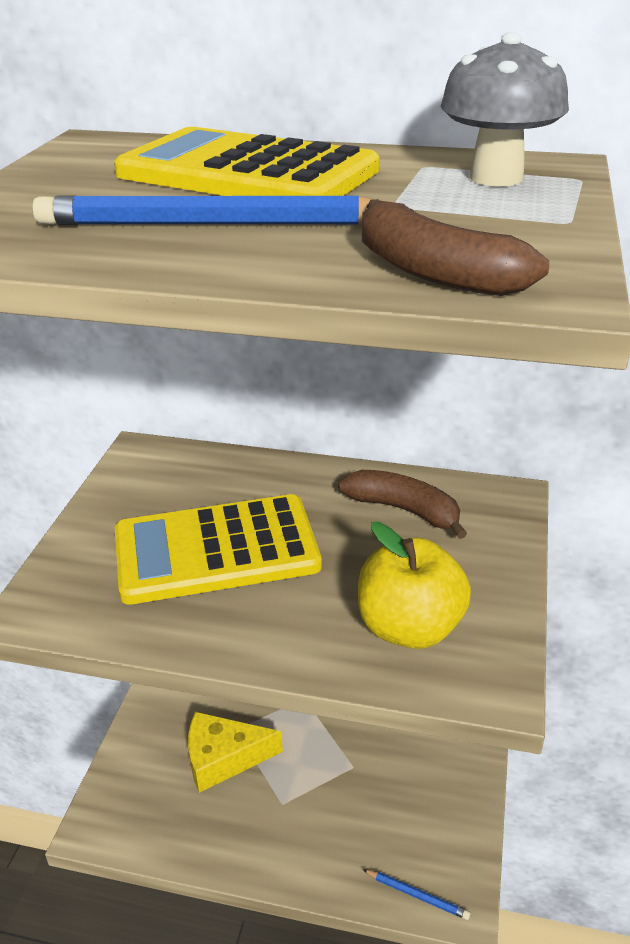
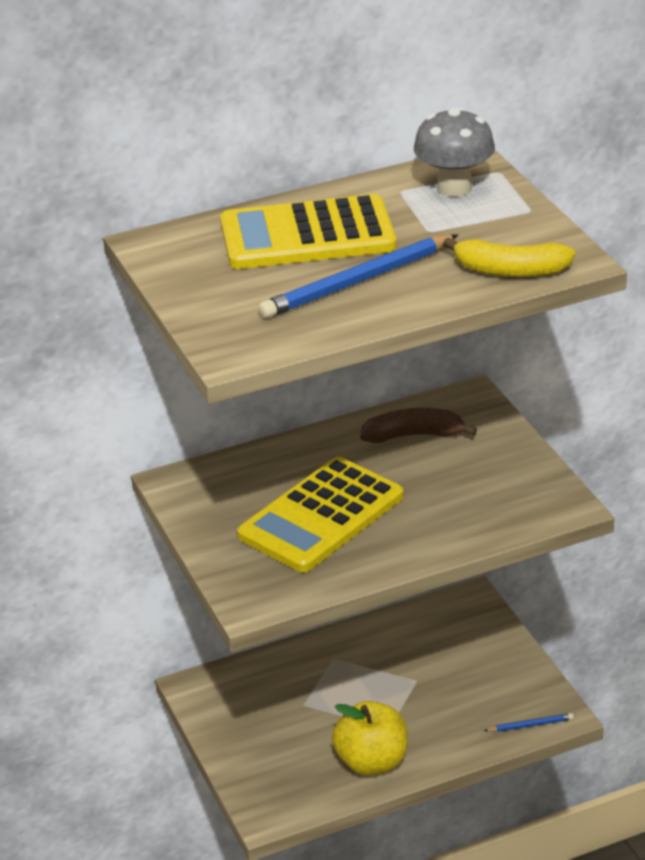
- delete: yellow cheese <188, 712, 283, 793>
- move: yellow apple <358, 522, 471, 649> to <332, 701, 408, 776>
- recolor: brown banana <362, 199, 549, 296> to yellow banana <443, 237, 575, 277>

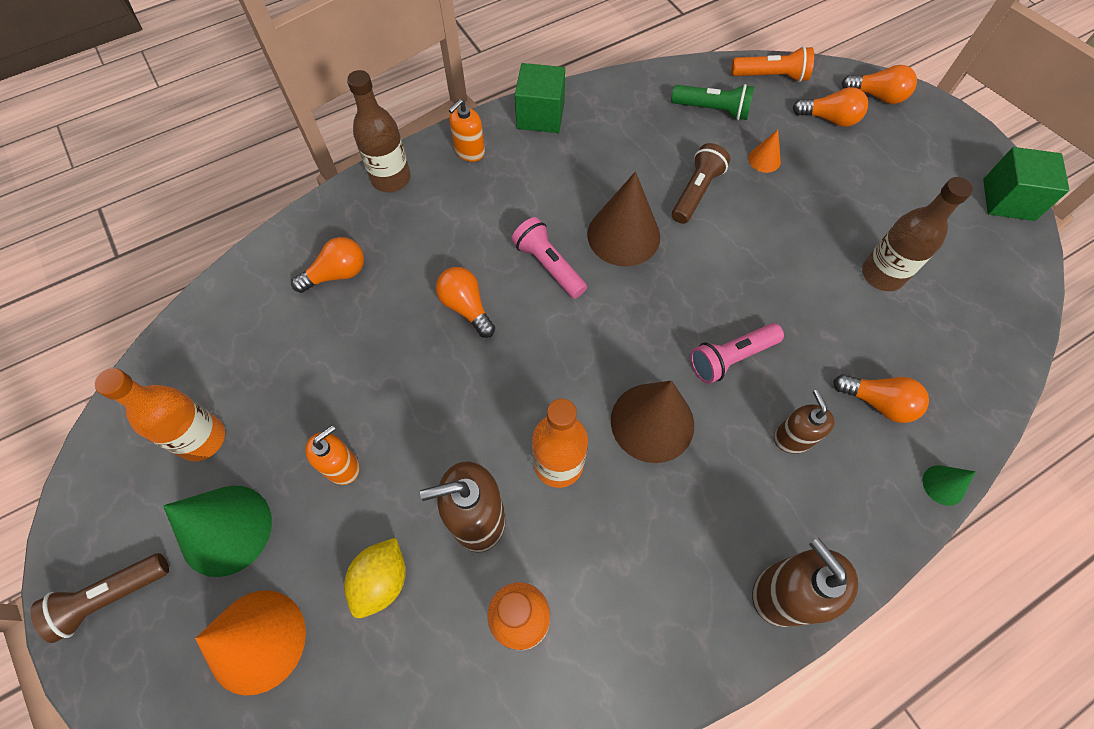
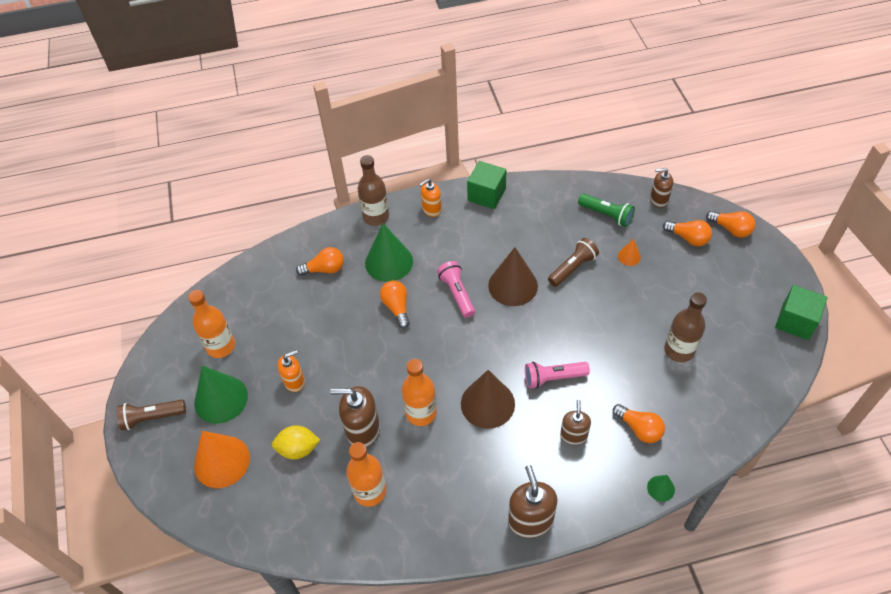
- rotate: yellow lemon <344, 538, 406, 618> = <272, 425, 320, 459> 45 degrees clockwise
- replace: orange flashlight <731, 46, 814, 82> to brown soap dispenser <650, 168, 673, 208>
- insert: green cone <365, 223, 413, 282>

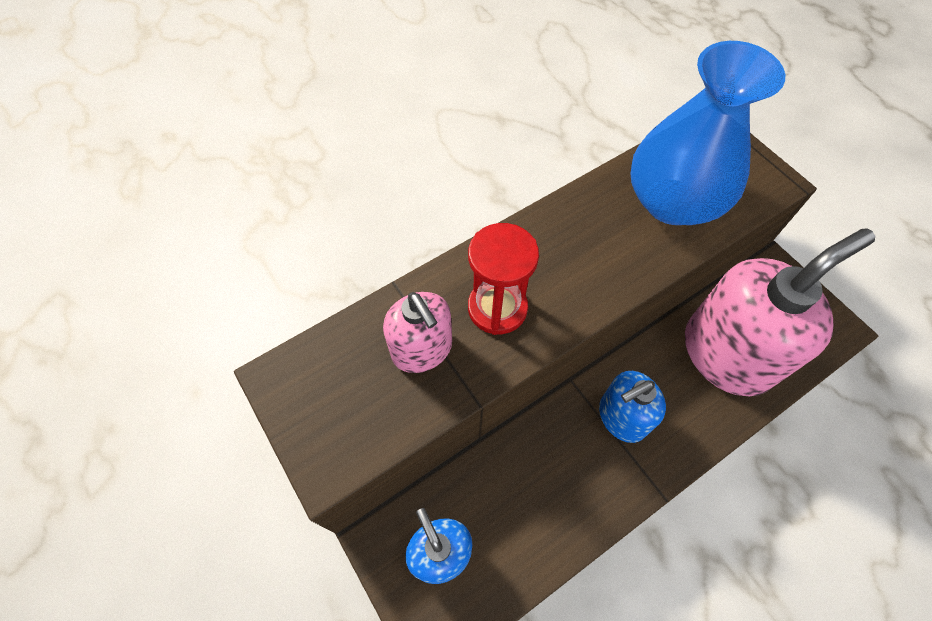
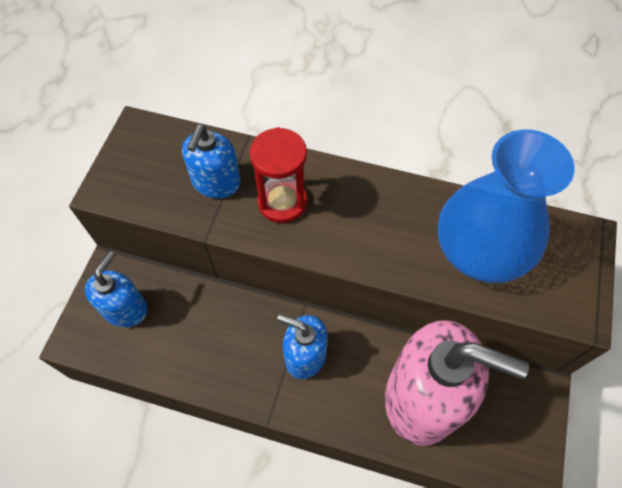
- recolor: pink soap dispenser <383, 292, 452, 373> to blue soap dispenser <182, 124, 241, 198>

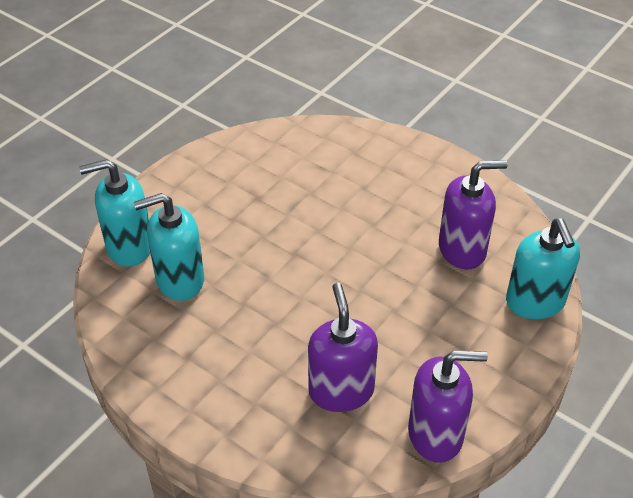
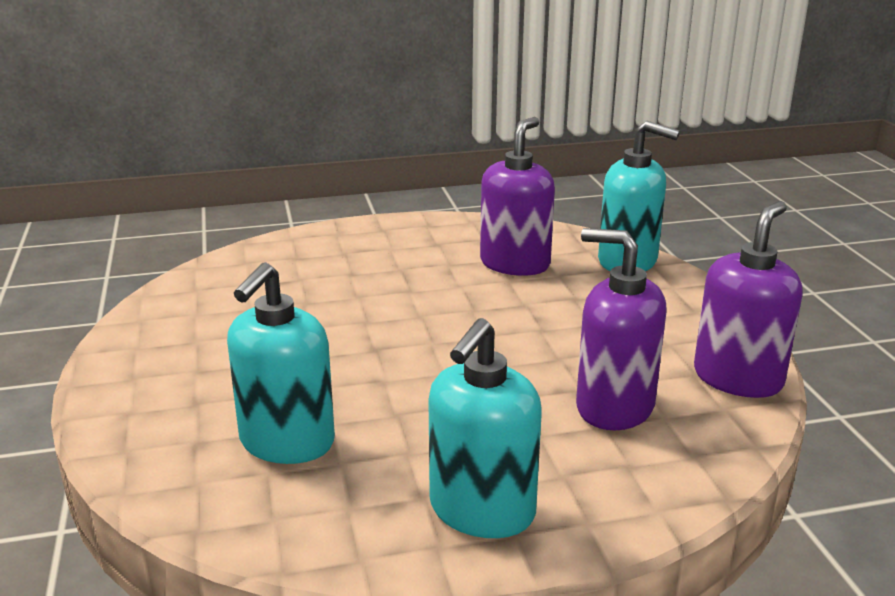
- move: turquoise soap dispenser <79, 159, 150, 267> to <428, 318, 542, 538>

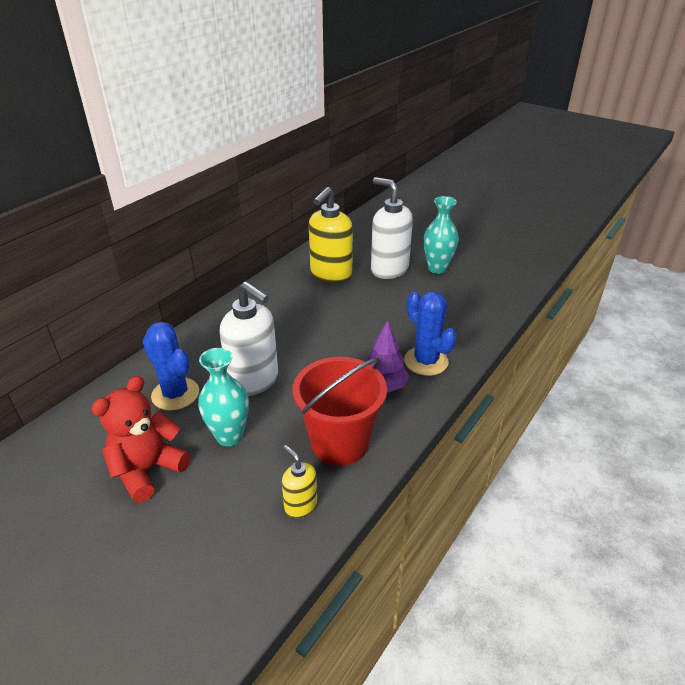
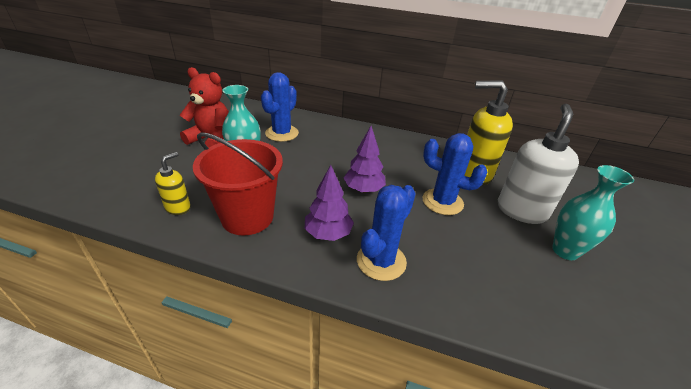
- delete: white soap dispenser <220, 281, 278, 396>
- insert: purple tree <344, 126, 386, 193>
- insert: blue cactus <423, 133, 488, 215>

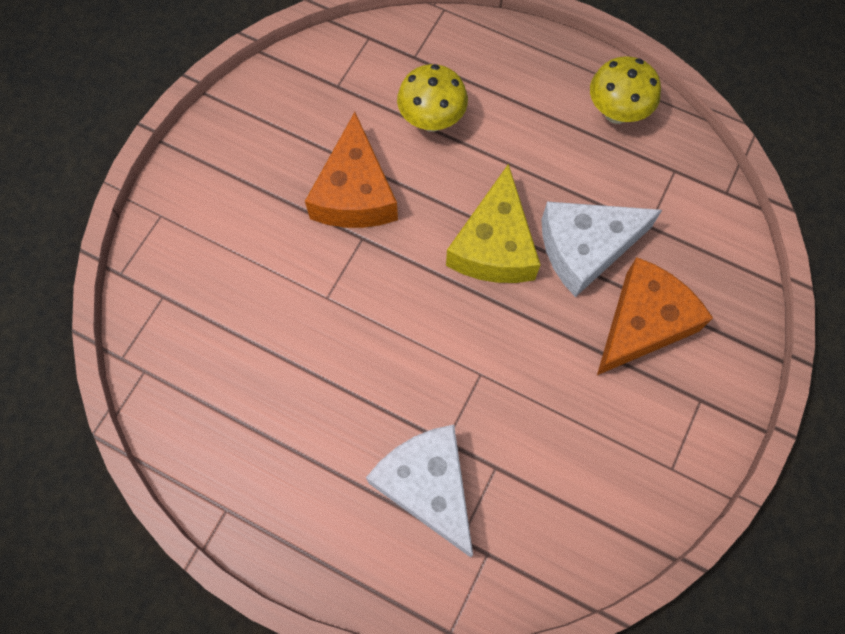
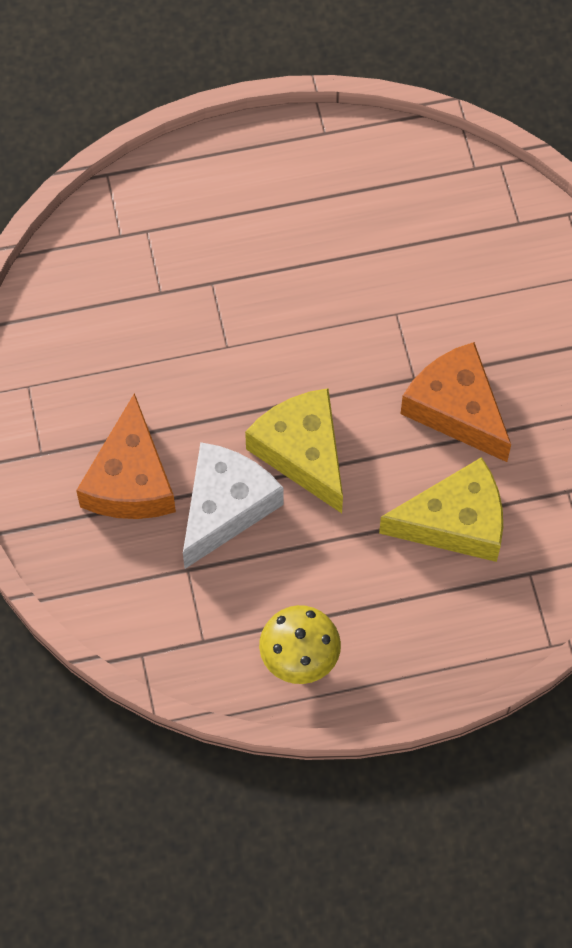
- delete: white cheese <366, 425, 473, 557>
- replace: yellow mushroom <397, 64, 468, 132> to yellow cheese <379, 457, 503, 562>

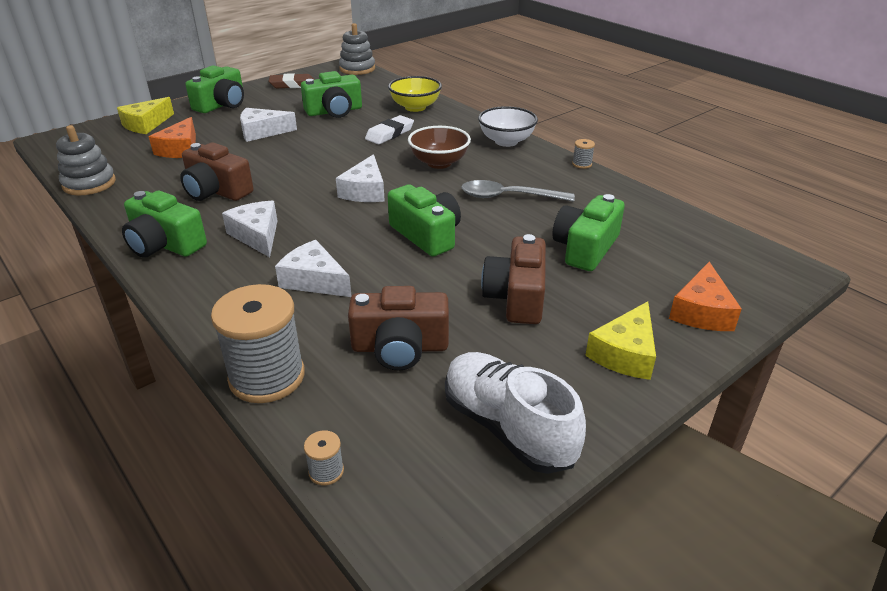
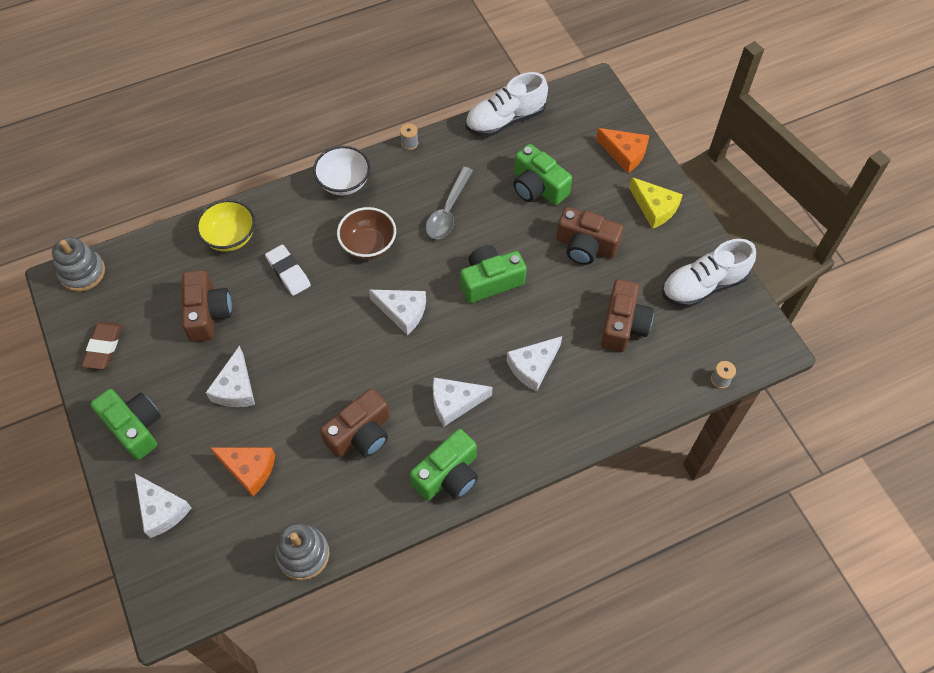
- recolor: yellow cheese <117, 97, 174, 134> to white cheese <135, 474, 191, 538>
- delete: grey spool <211, 284, 305, 403>
- recolor: green camera <301, 71, 362, 118> to brown camera <182, 270, 232, 342>
- insert: white shoe <466, 72, 548, 137>

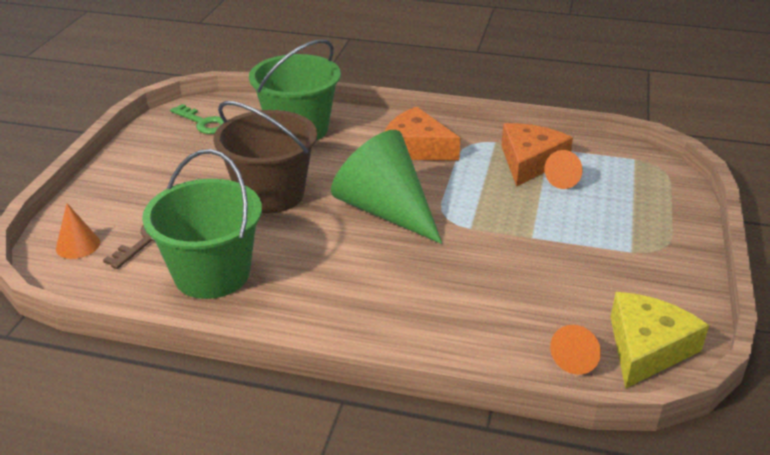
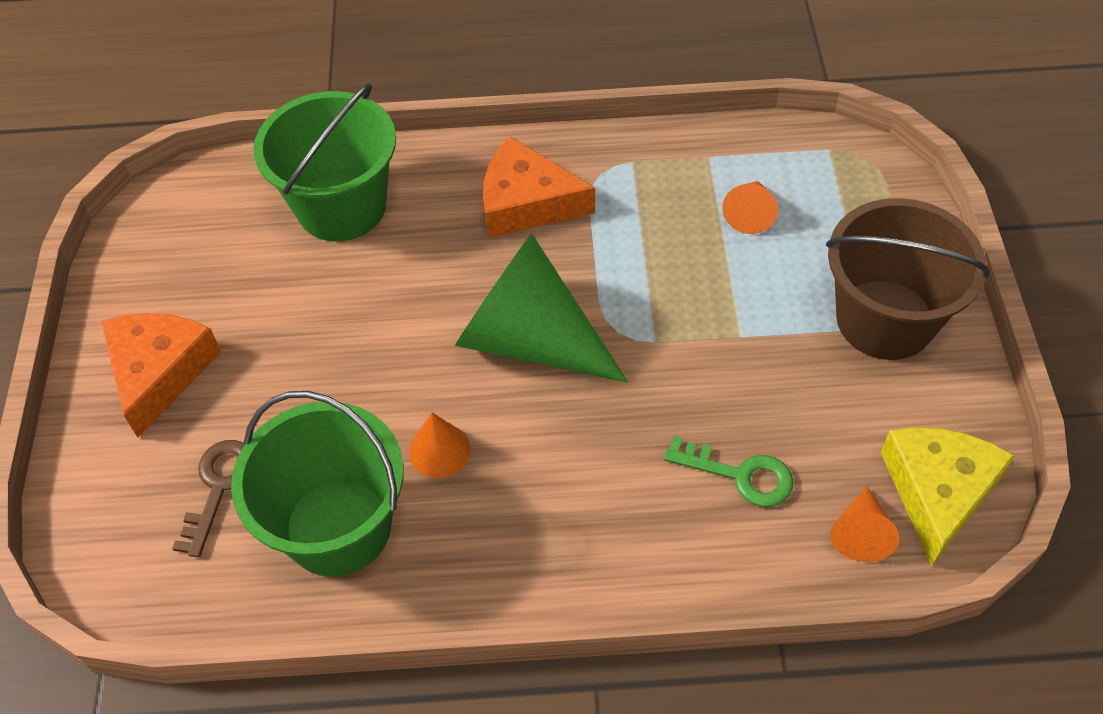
- move: orange cone <56, 203, 100, 259> to <409, 412, 470, 478>
- move: green key <170, 104, 224, 134> to <664, 436, 793, 507>
- move: brown bucket <213, 101, 317, 213> to <826, 198, 990, 360>
- move: orange cheese <501, 123, 573, 187> to <101, 313, 221, 437>

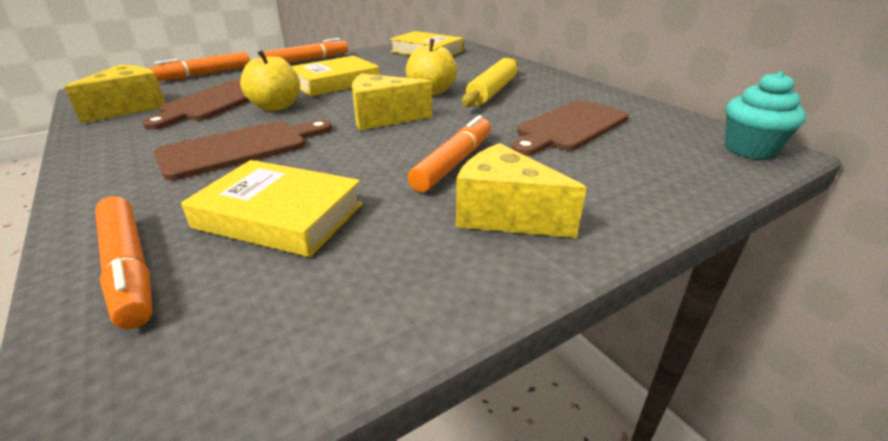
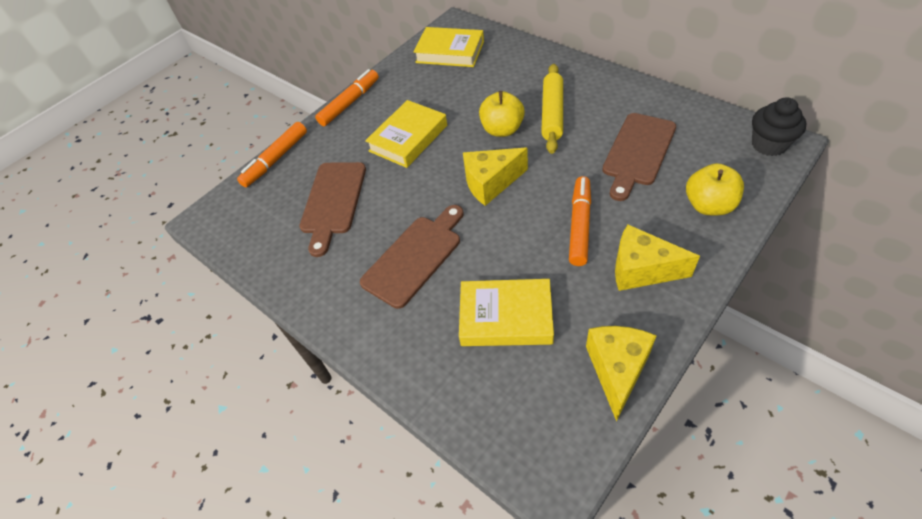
- move: yellow cheese <64, 65, 166, 124> to <586, 326, 657, 422>
- delete: orange marker <95, 196, 152, 329>
- move: yellow apple <240, 50, 300, 111> to <686, 163, 744, 216>
- recolor: turquoise cupcake <725, 71, 806, 159> to black cupcake <752, 97, 806, 156>

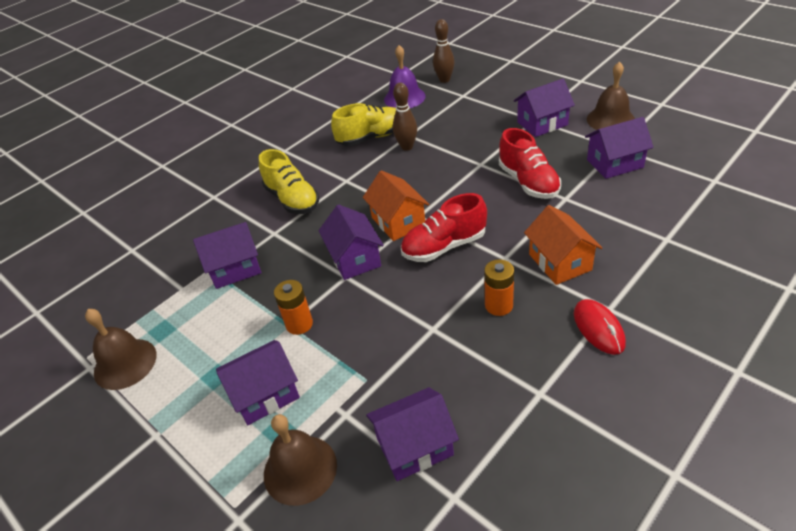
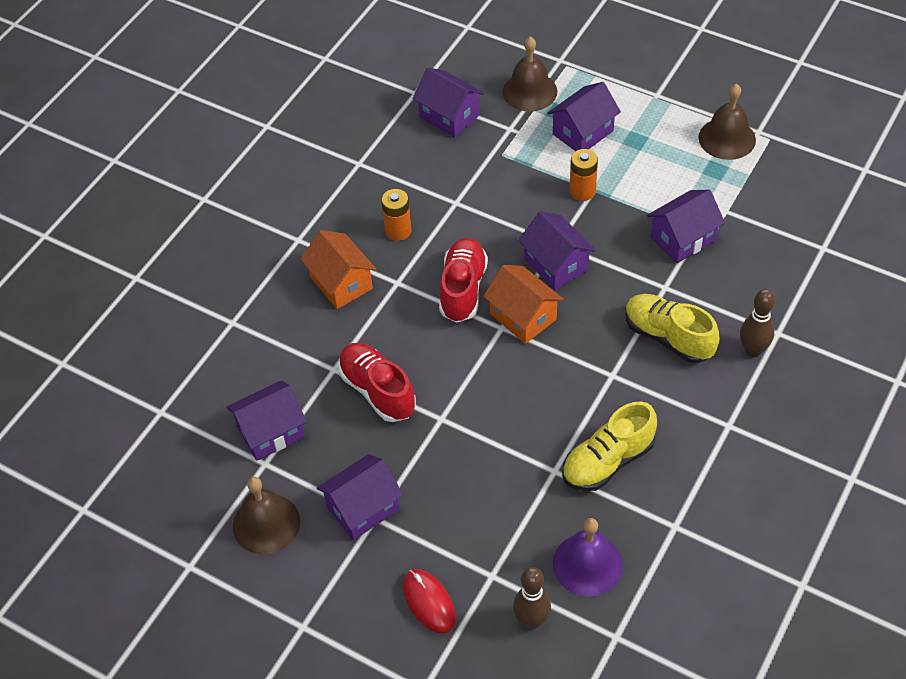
- rotate: purple house <366, 387, 459, 481> = <412, 67, 484, 137> 75 degrees clockwise
- move: brown bowling pin <393, 83, 417, 151> to <740, 289, 775, 357>
- rotate: red shoe <401, 193, 487, 262> = <439, 238, 488, 323> 45 degrees counterclockwise
- move: red mouse <574, 299, 626, 355> to <403, 569, 456, 633>

